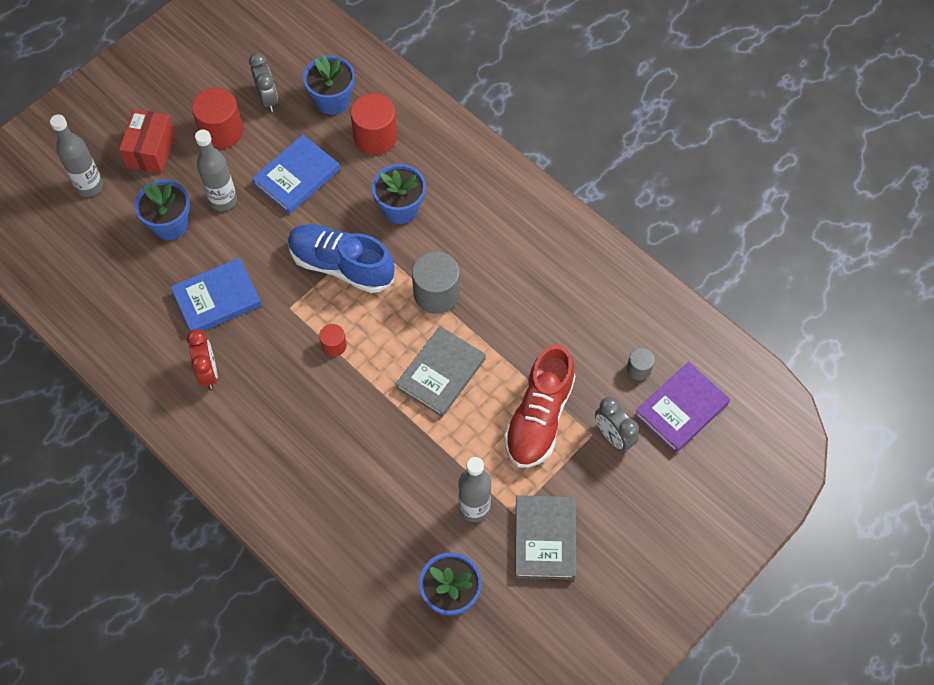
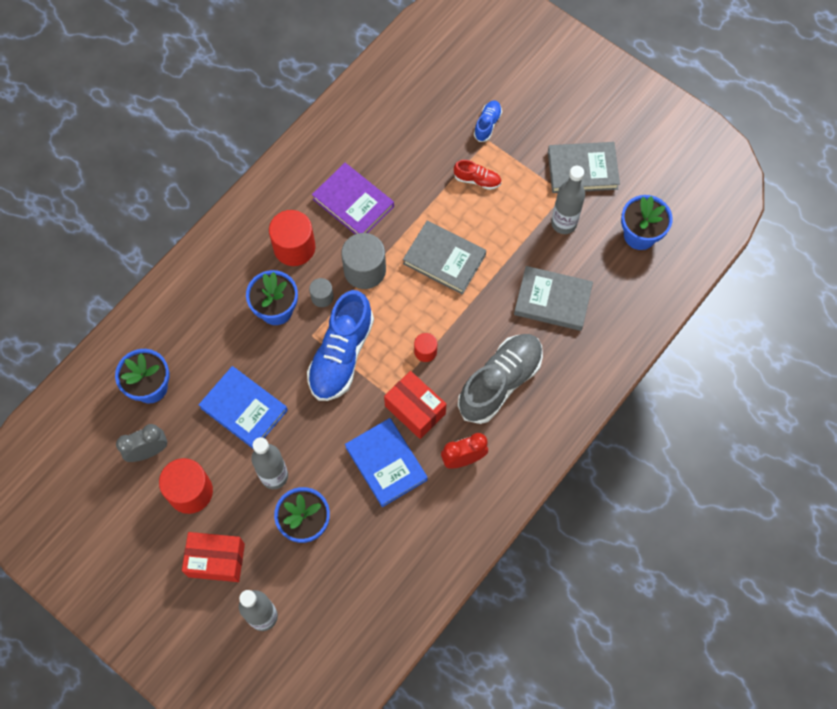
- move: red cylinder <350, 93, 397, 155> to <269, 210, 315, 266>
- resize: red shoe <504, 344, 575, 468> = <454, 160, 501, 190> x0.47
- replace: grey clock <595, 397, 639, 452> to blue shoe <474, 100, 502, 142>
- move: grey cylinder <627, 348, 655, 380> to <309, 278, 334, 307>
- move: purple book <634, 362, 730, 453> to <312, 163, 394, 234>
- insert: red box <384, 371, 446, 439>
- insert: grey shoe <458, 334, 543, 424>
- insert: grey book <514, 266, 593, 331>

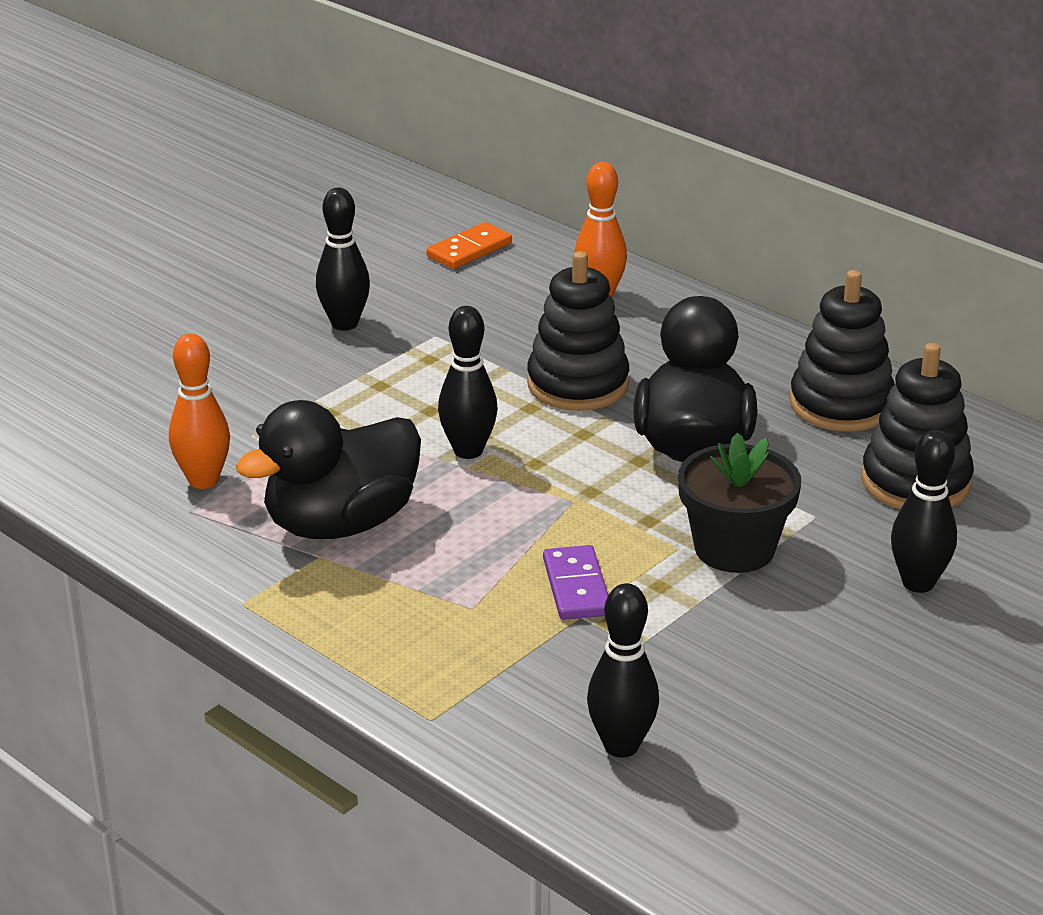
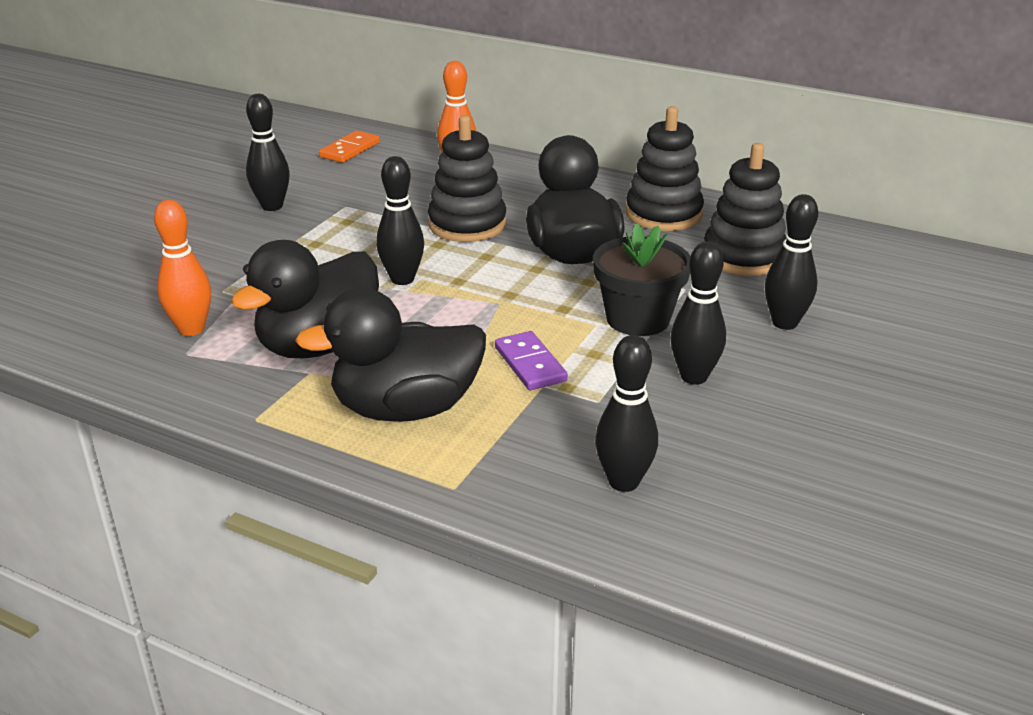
- insert: black duck <295, 288, 486, 422>
- insert: black bowling pin <670, 241, 726, 385>

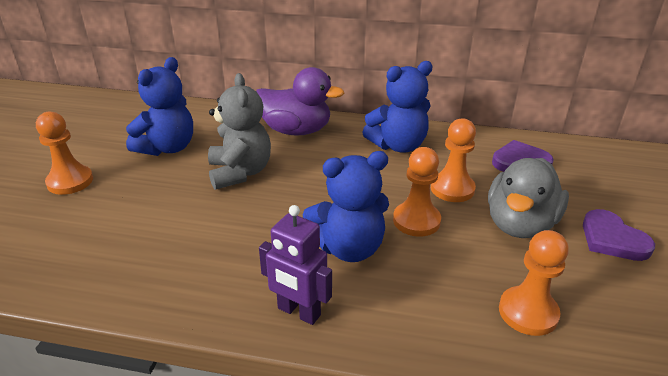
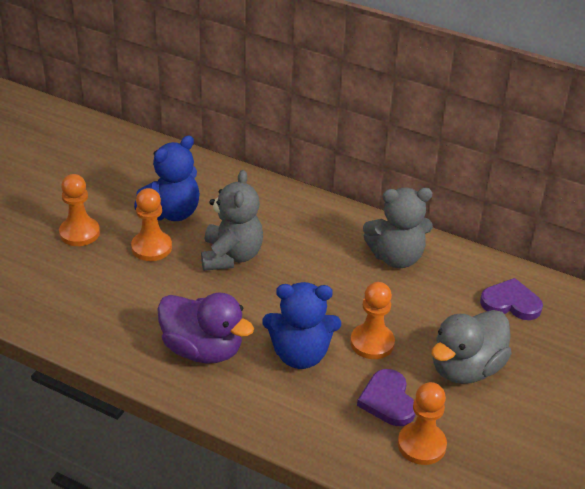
- move: purple duck <256, 67, 344, 136> to <157, 293, 254, 364>
- delete: purple robot <259, 205, 332, 325>
- recolor: blue teddy bear <362, 61, 433, 153> to grey teddy bear <363, 187, 433, 268>
- move: orange pawn <431, 118, 476, 202> to <131, 188, 172, 261>
- move: purple heart <583, 209, 655, 261> to <357, 369, 416, 426>

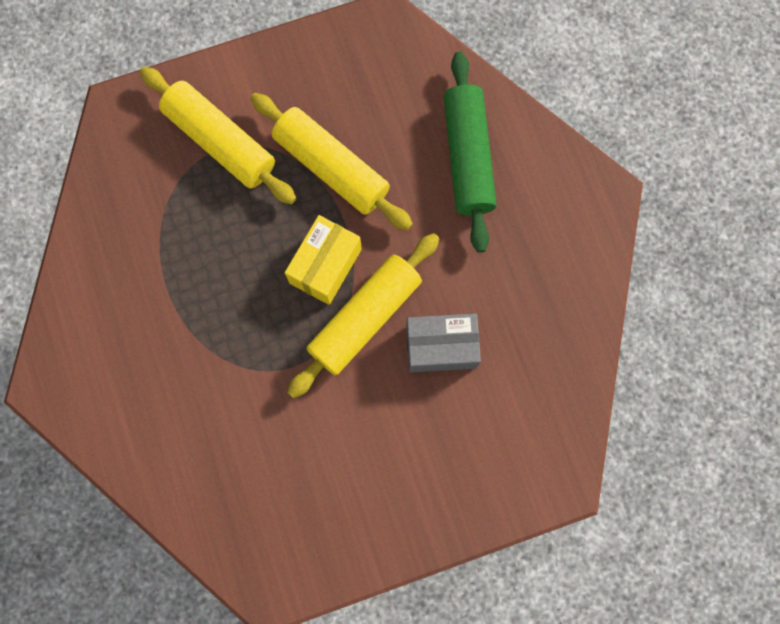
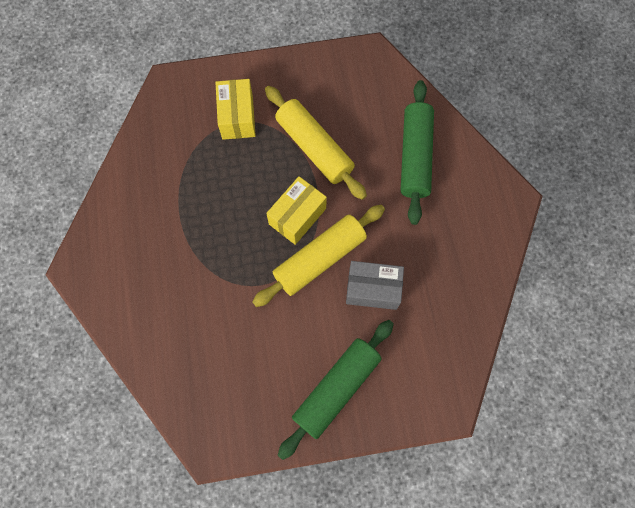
- replace: yellow rolling pin <140, 66, 296, 204> to yellow box <215, 79, 256, 140>
- insert: green rolling pin <278, 320, 394, 460>

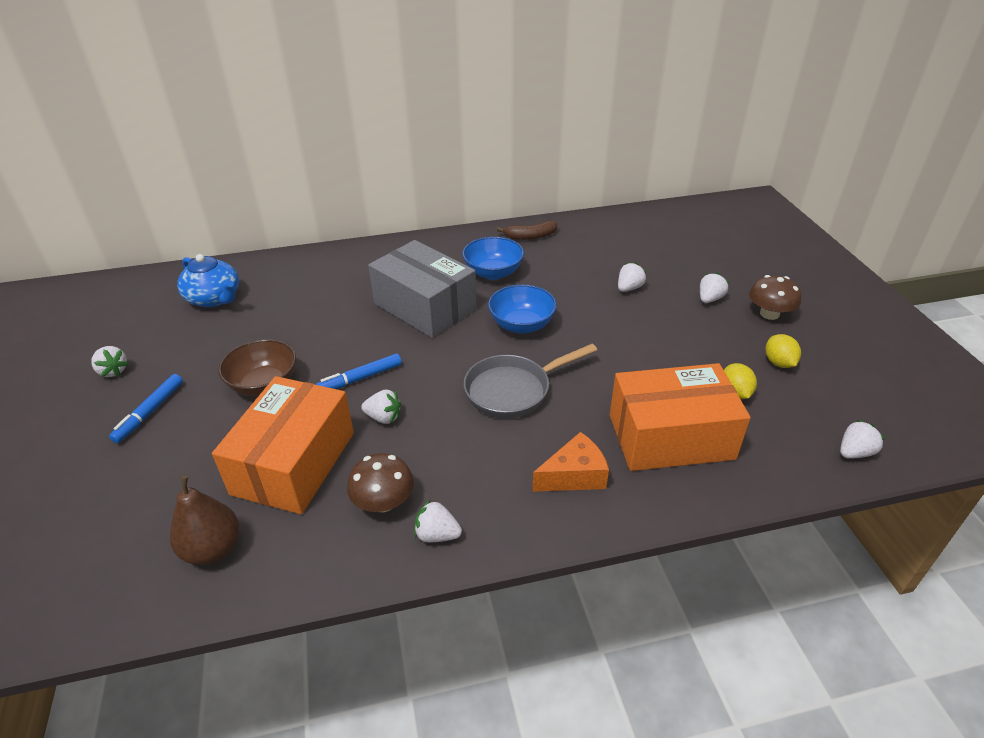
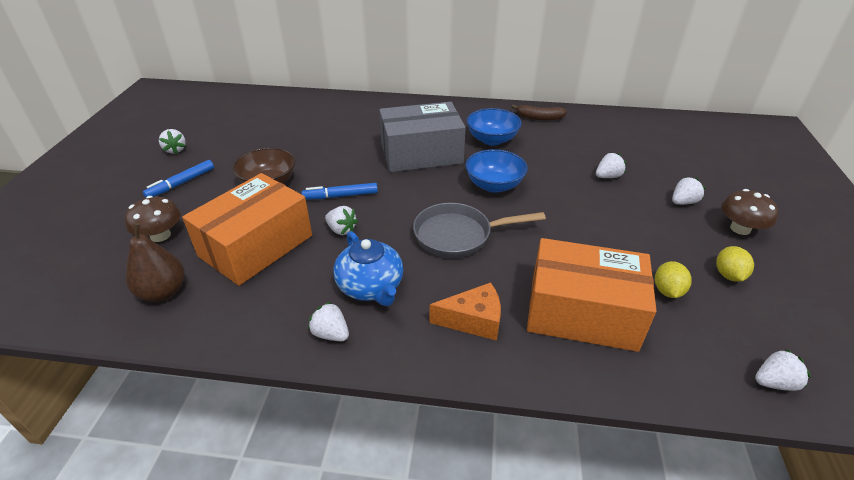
- move: blue teapot <177, 254, 239, 307> to <333, 231, 404, 306>
- move: brown mushroom <347, 453, 414, 512> to <125, 196, 181, 242>
- rotate: grey box <368, 240, 477, 338> = <379, 102, 466, 172> 75 degrees counterclockwise

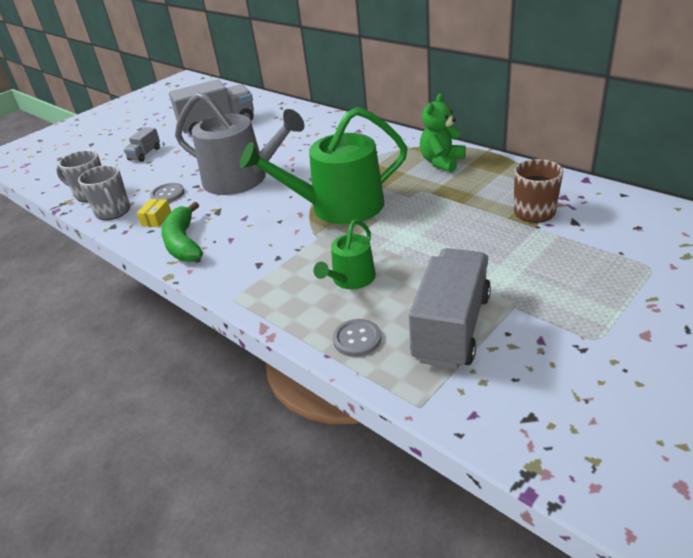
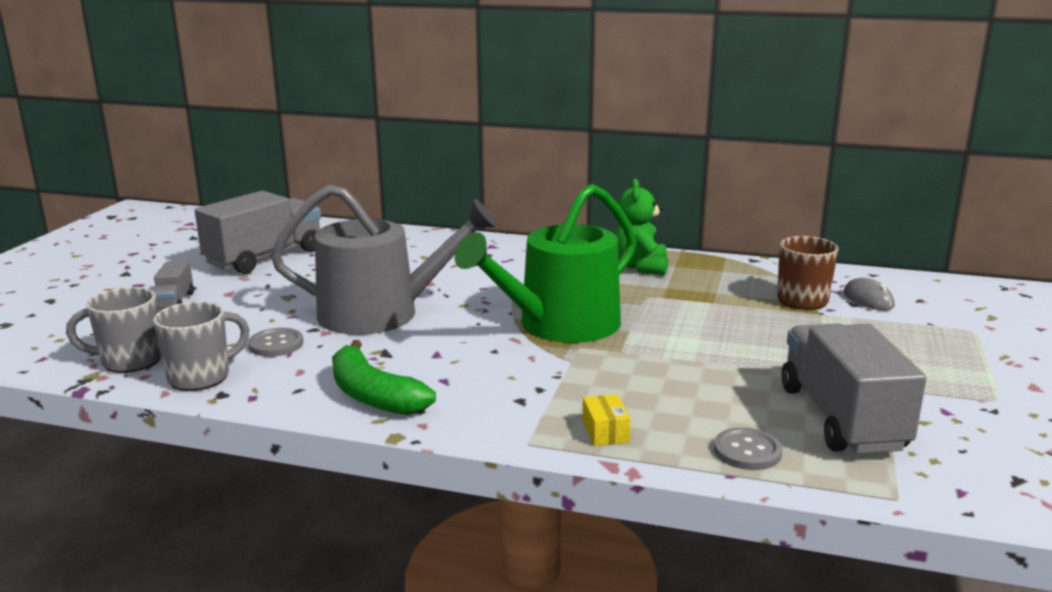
- rotate: grey mug <78, 165, 130, 220> = <153, 301, 249, 391> 75 degrees counterclockwise
- move: yellow box <137, 199, 171, 227> to <583, 394, 631, 446>
- delete: green watering can <313, 220, 376, 289>
- insert: grey mouse <844, 278, 895, 311>

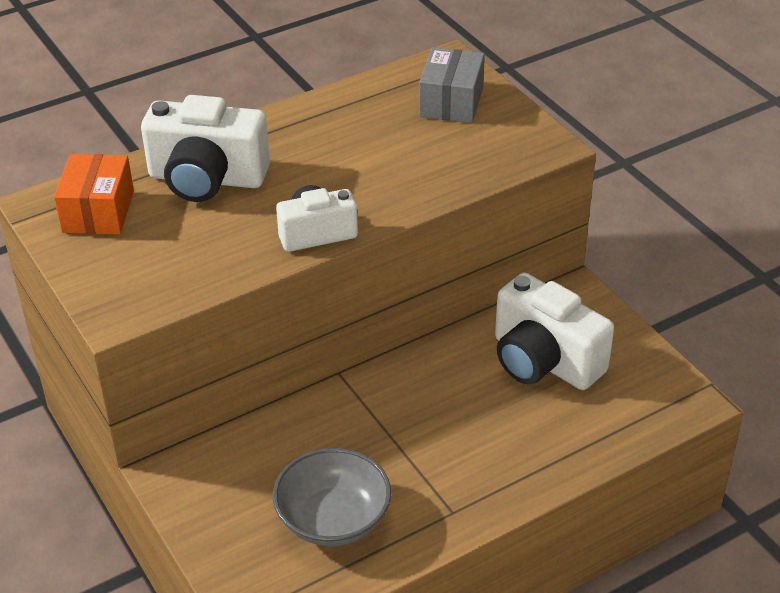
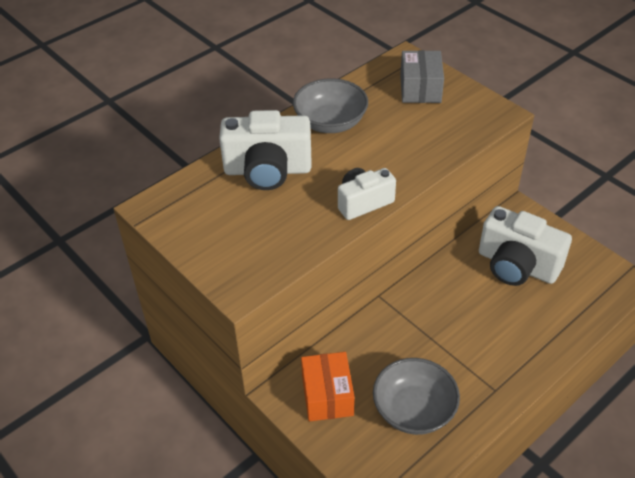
- move: orange box <54, 154, 134, 234> to <301, 352, 355, 421>
- insert: grey bowl <293, 78, 368, 133>

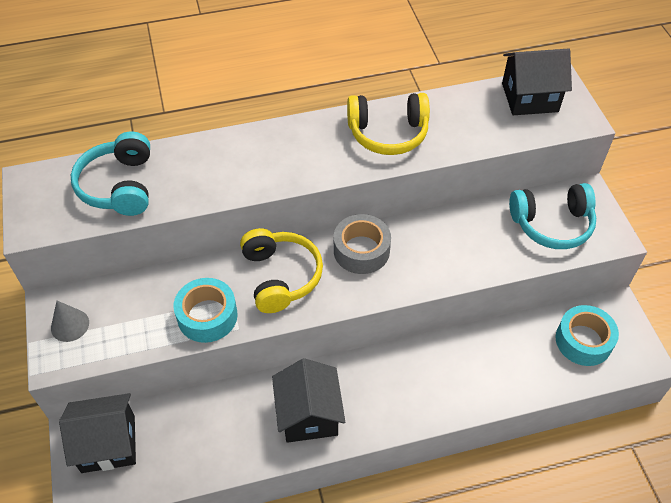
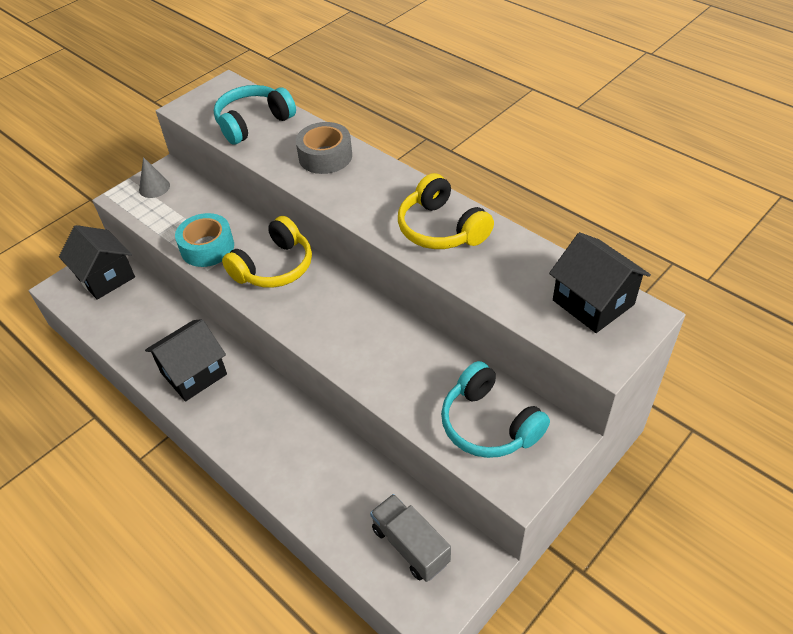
- move: grey tape <334, 214, 391, 274> to <296, 122, 352, 174>
- replace: turquoise tape <556, 305, 619, 366> to grey truck <370, 494, 451, 582>

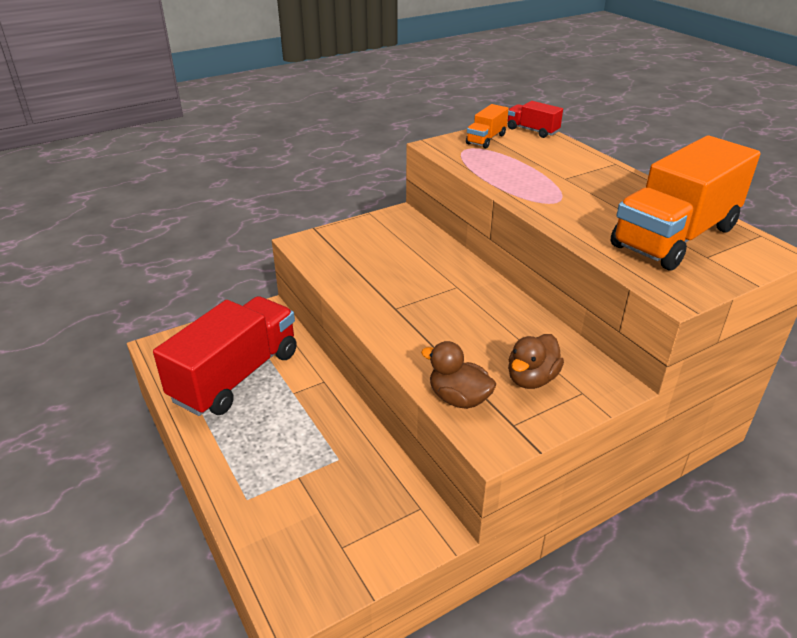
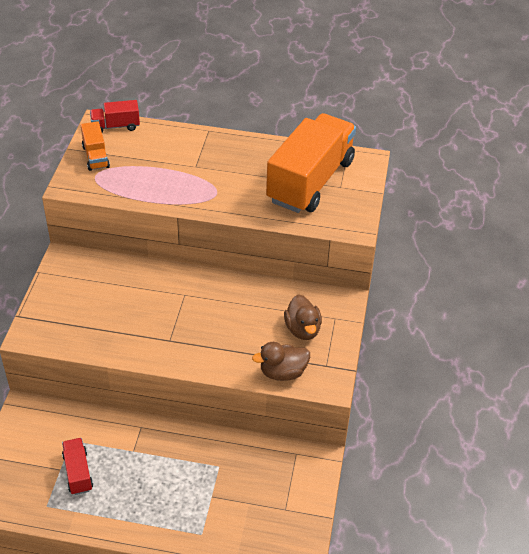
- resize: red truck <153, 296, 297, 416> = <62, 438, 93, 495> x0.44
- rotate: orange truck <611, 136, 760, 270> = <266, 113, 356, 213> 150 degrees counterclockwise

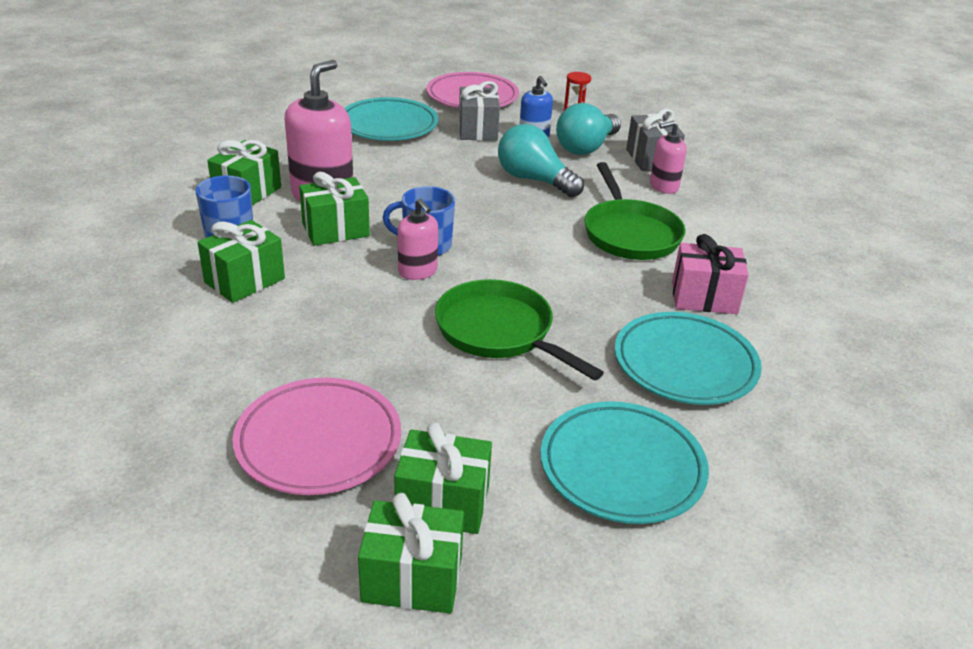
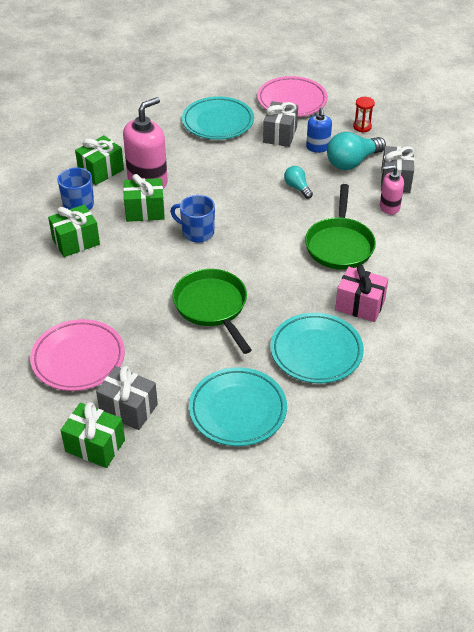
- recolor: green gift <394, 422, 492, 534> to grey gift <96, 366, 158, 430>
- delete: pink soap dispenser <398, 198, 438, 280>
- resize: turquoise light bulb <498, 124, 584, 197> = <284, 166, 313, 199> x0.55

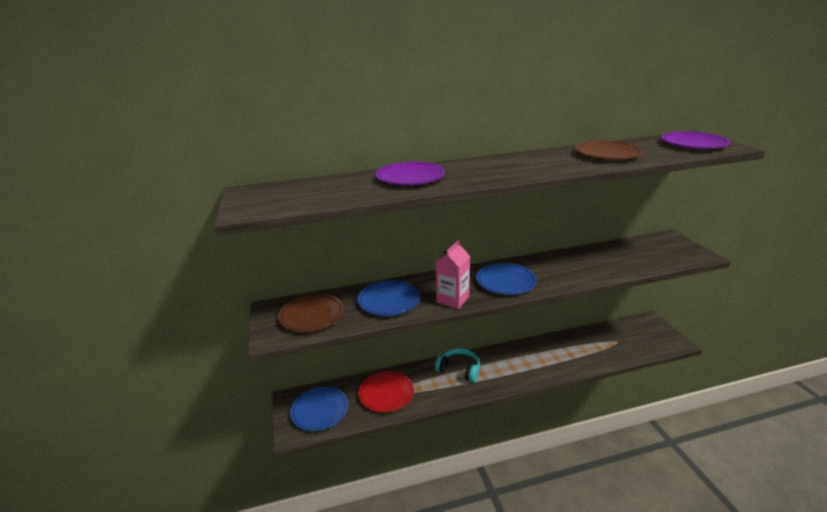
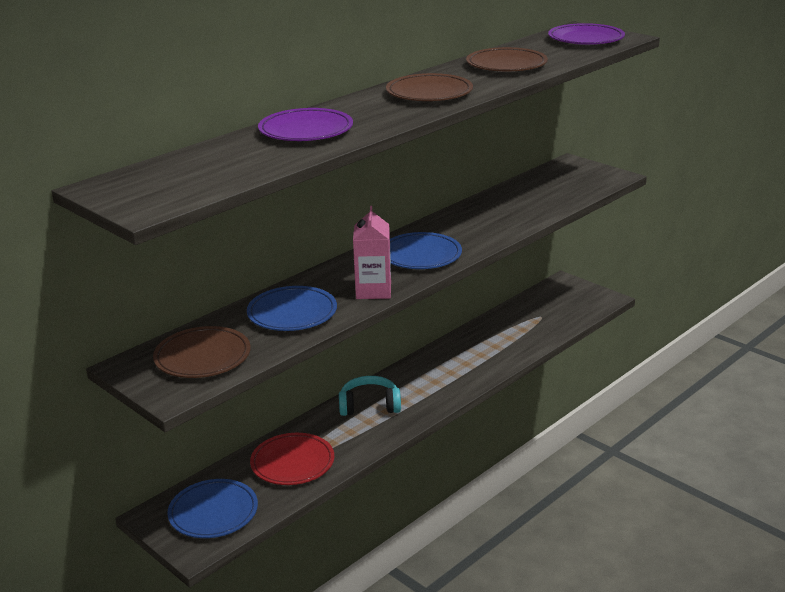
- insert: brown plate <386, 73, 473, 101>

